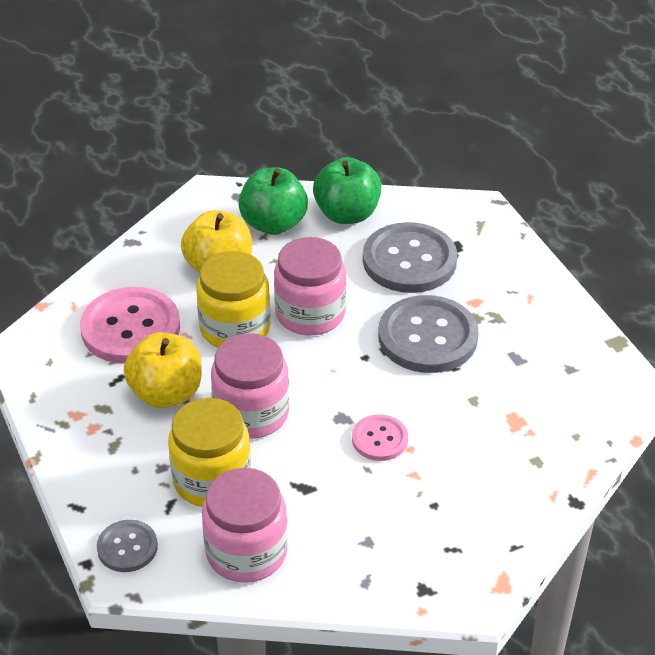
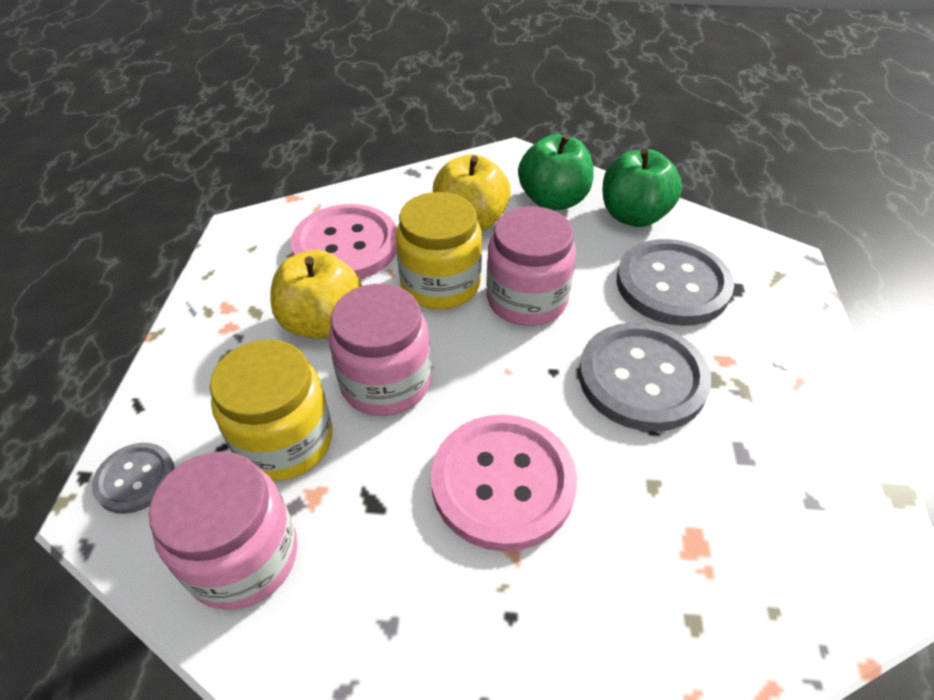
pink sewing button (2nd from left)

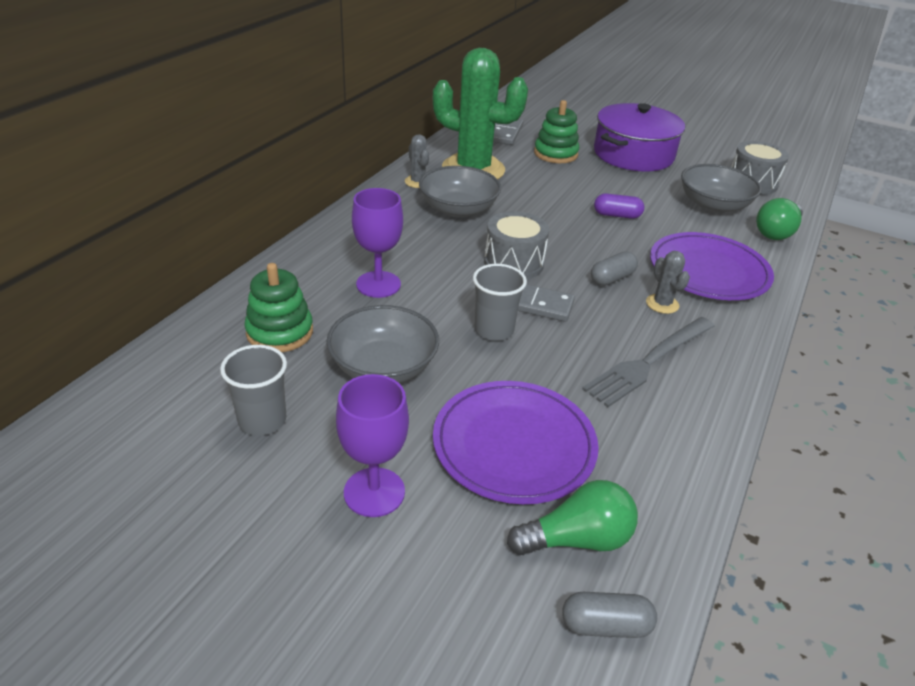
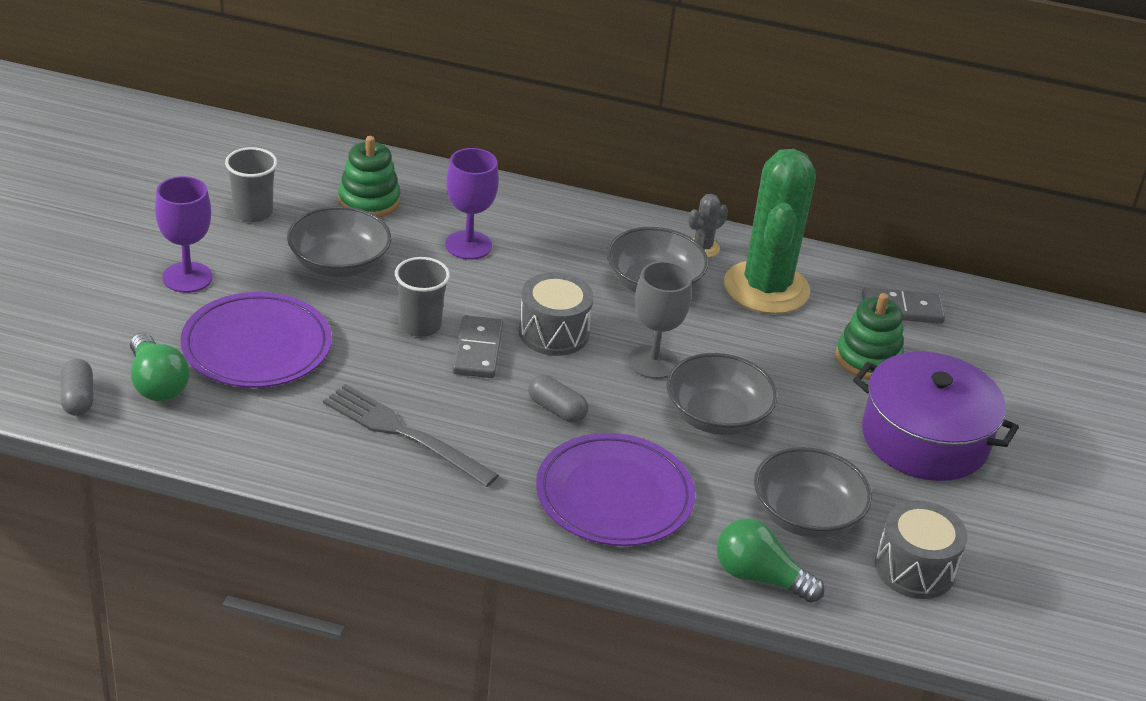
ash-grey bowl (3rd from left); ash-grey saguaro cactus (2nd from left in the first image); ash-grey wine glass

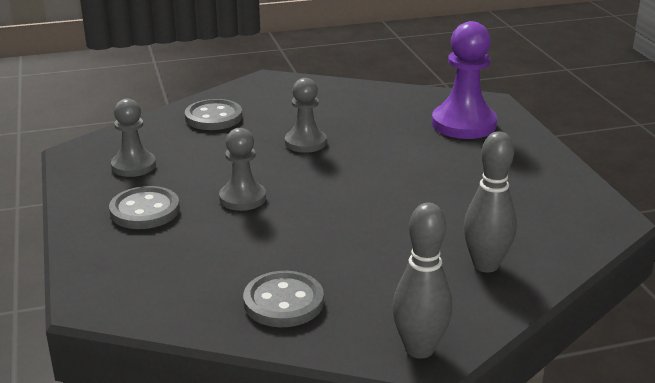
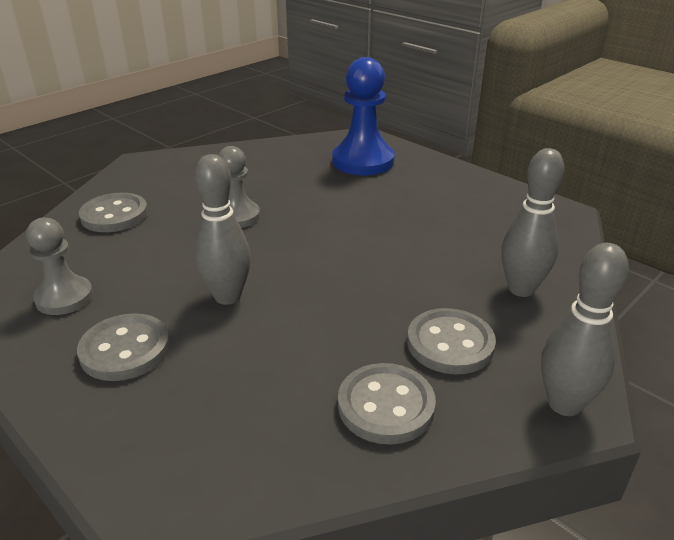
cobalt pawn; ash-grey tenpin (1st from left); ash-grey sewing button (4th from left)

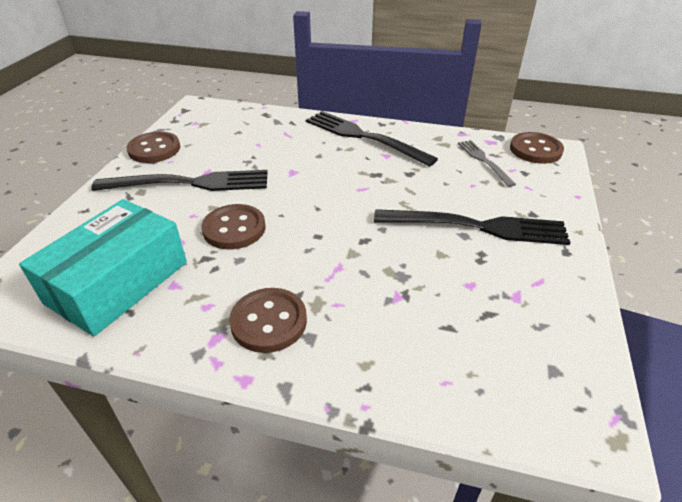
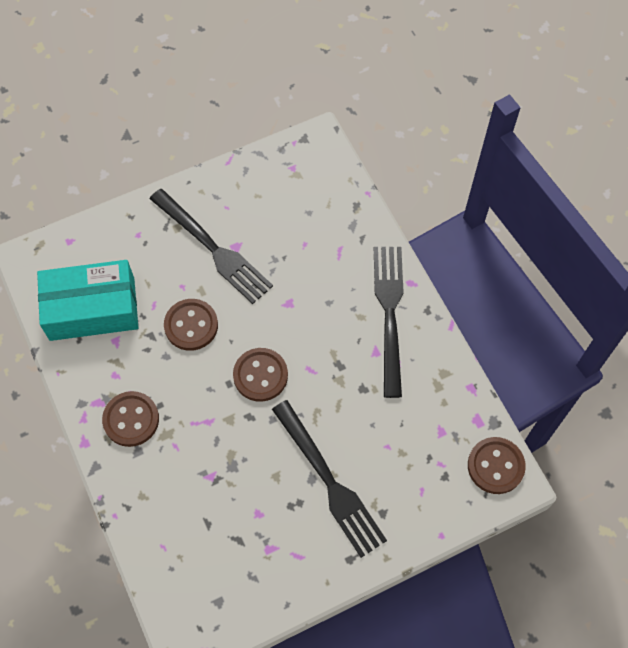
dark brown sewing button (3rd from left); ash-grey fork

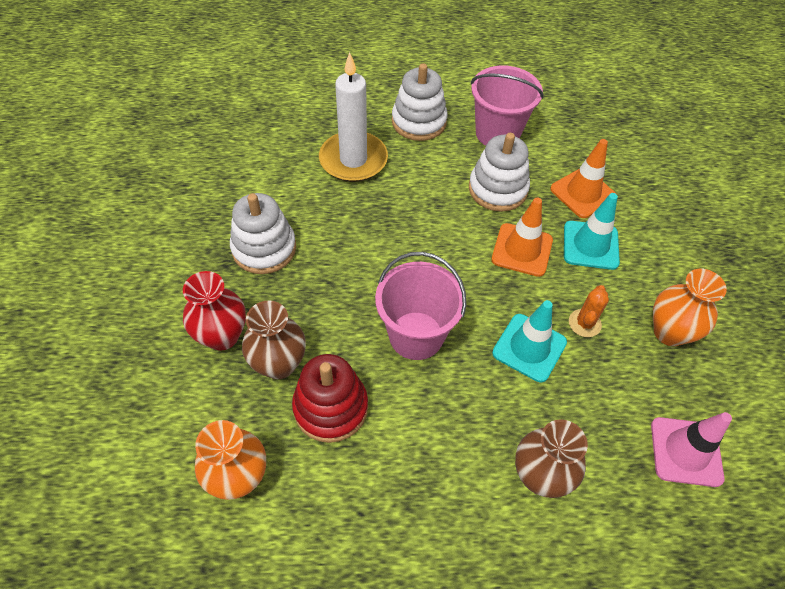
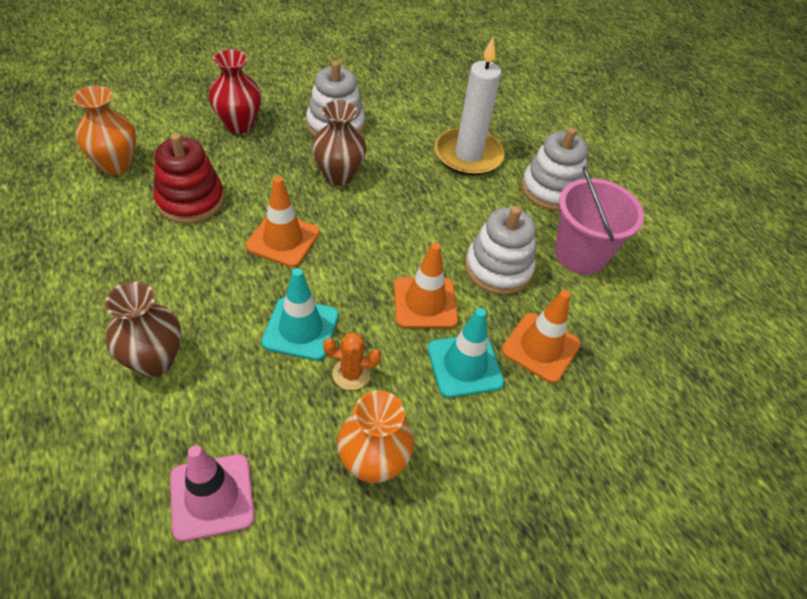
orange-coloured traffic cone (1st from left); dark brown flower vase (2nd from left)

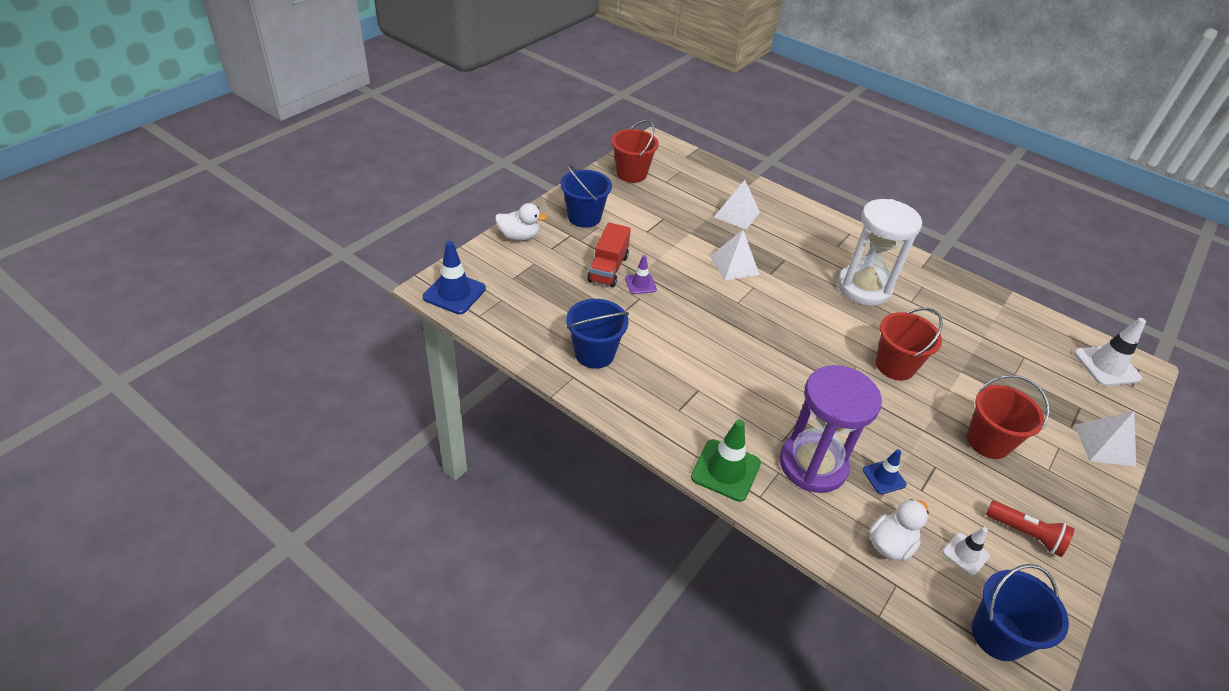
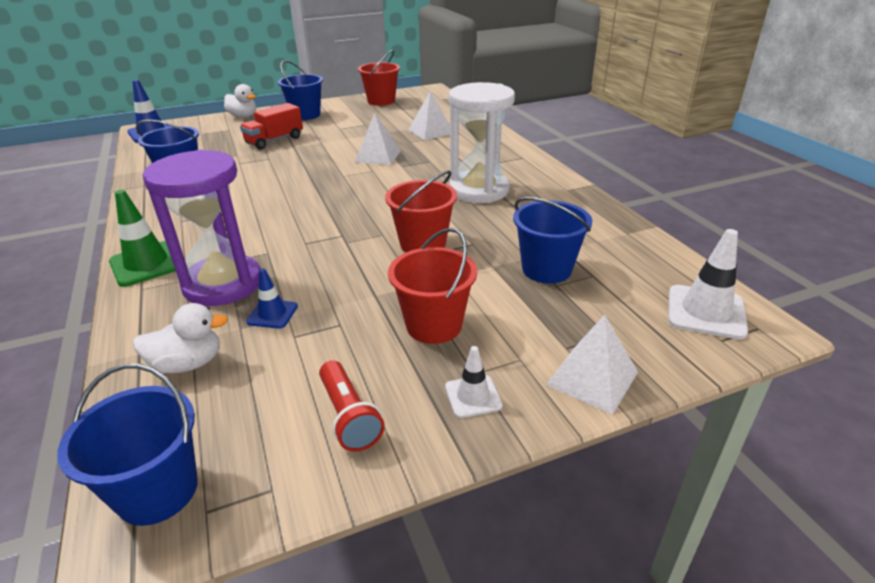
royal purple traffic cone; pure white traffic cone (1st from left); cobalt bucket (4th from left)

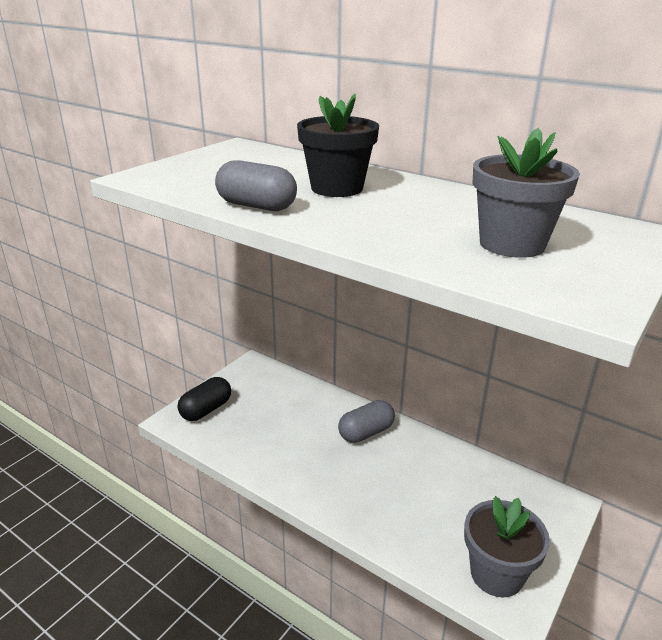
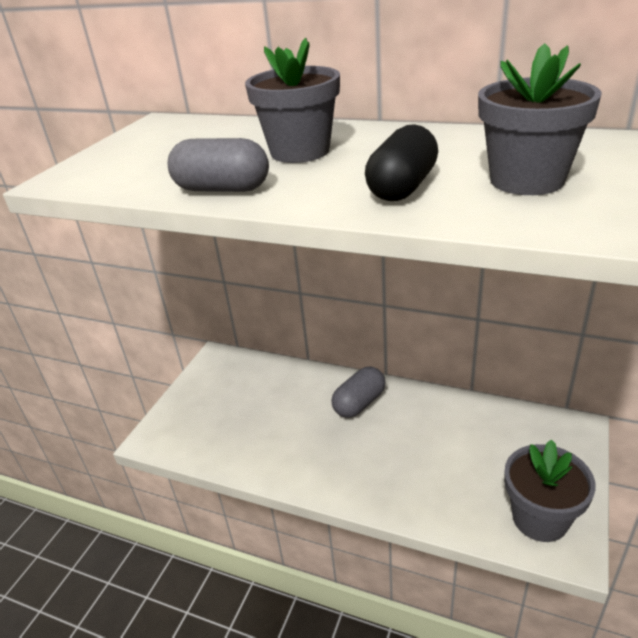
ash-grey plant pot (1st from left); ebony pill shape

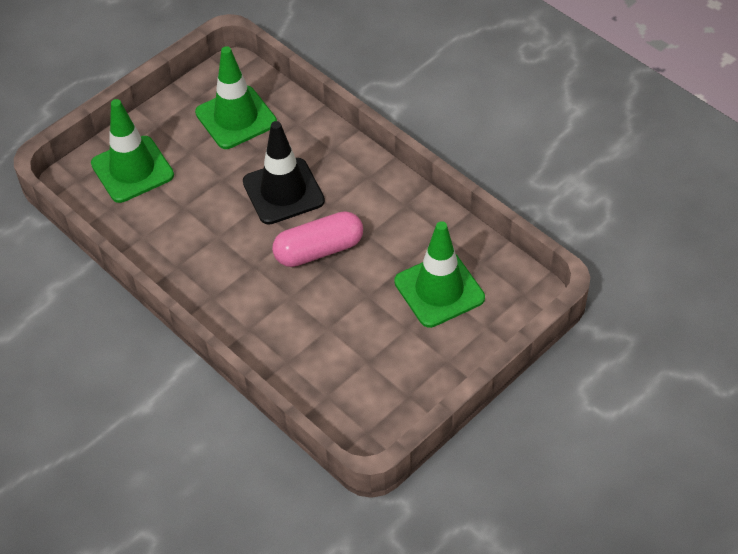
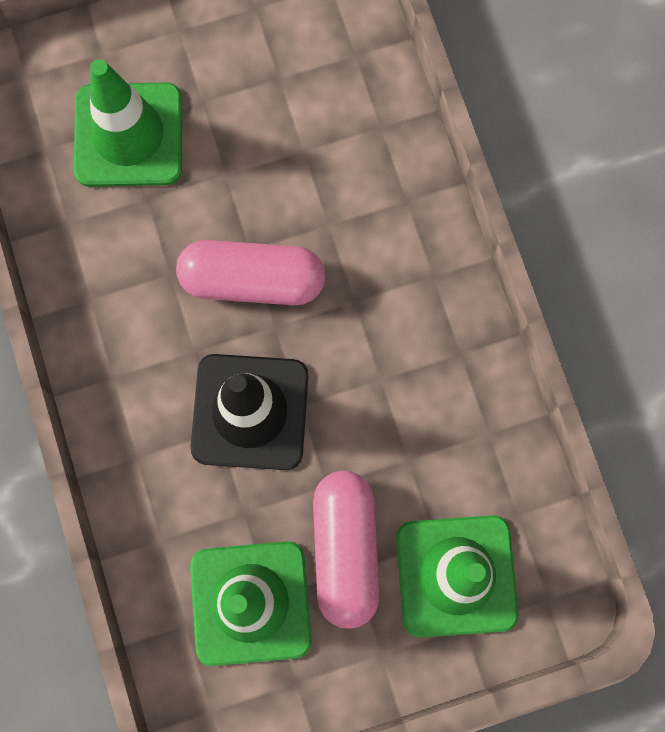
pink pill shape (2nd from left)

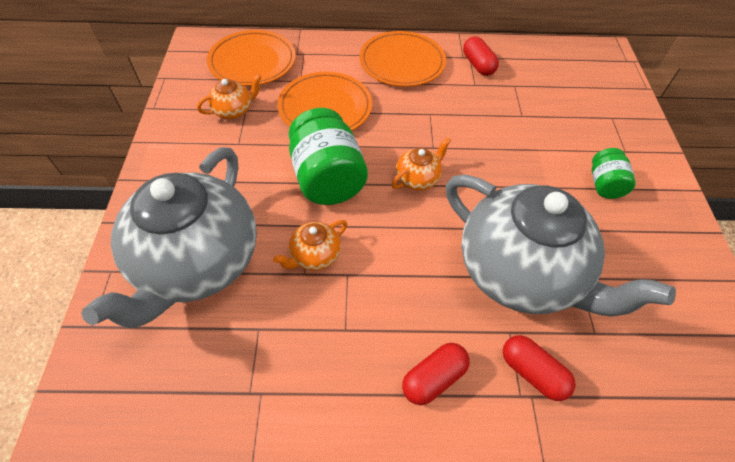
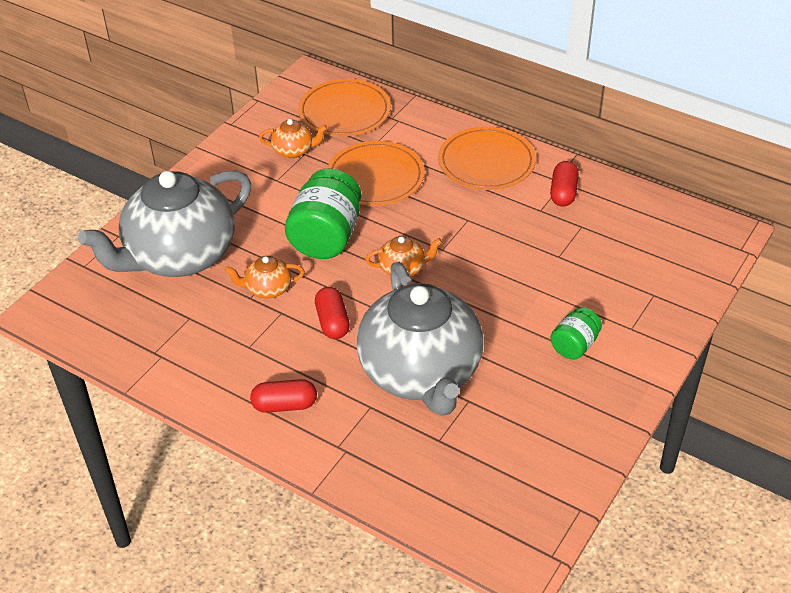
crimson pill shape (2nd from left)

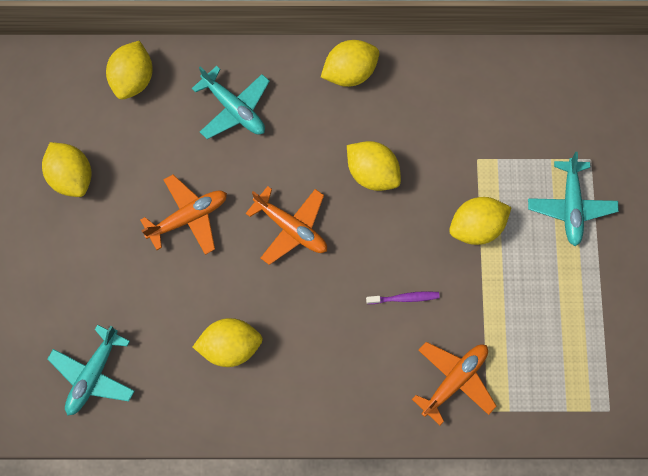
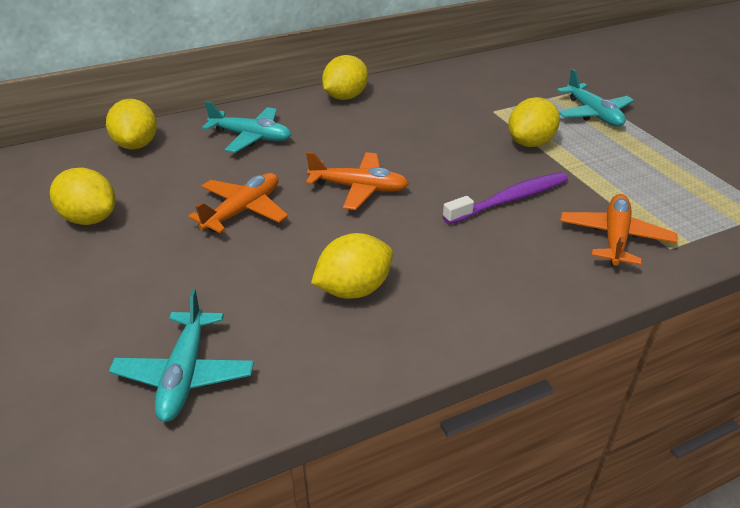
yellow lemon (5th from left in the first image); royal purple dental brush

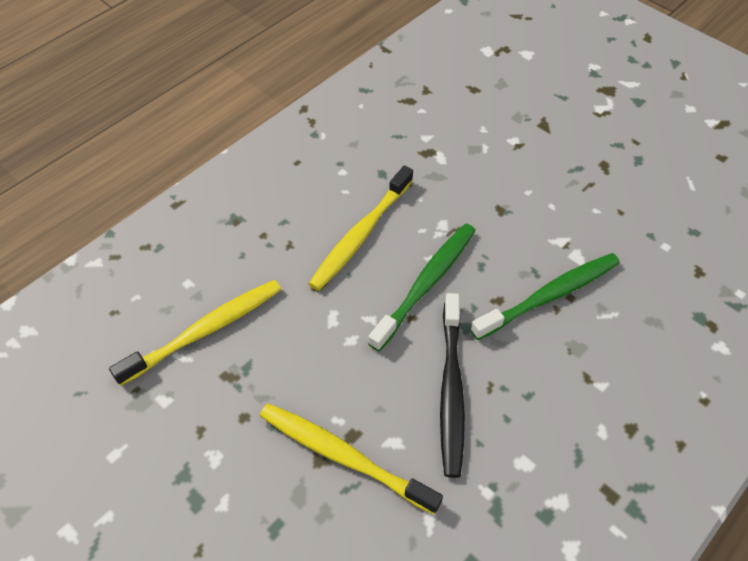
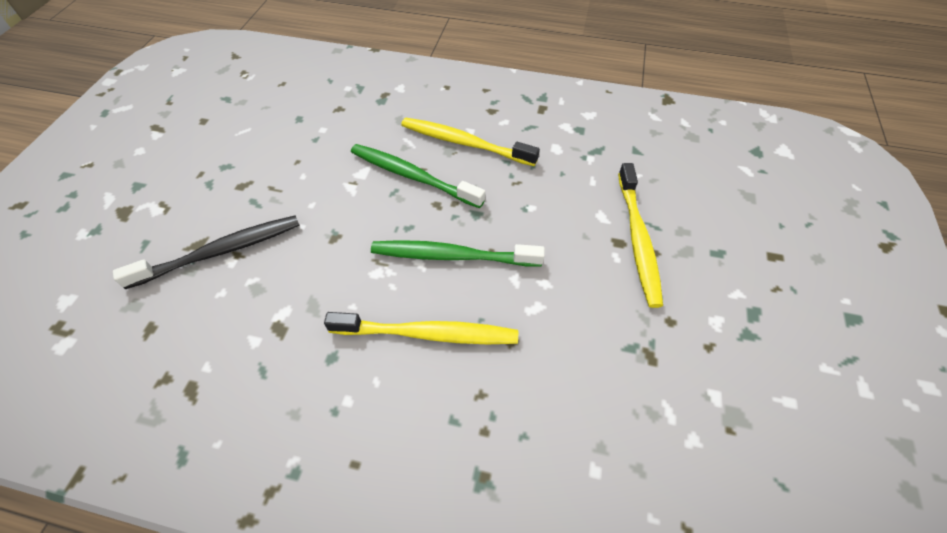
yellow dental brush (2nd from left); ebony dental brush

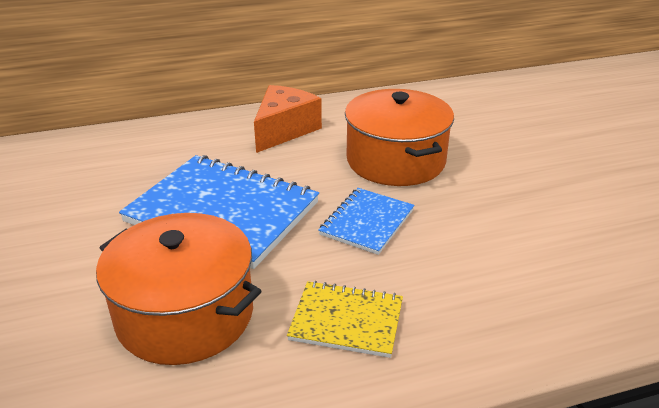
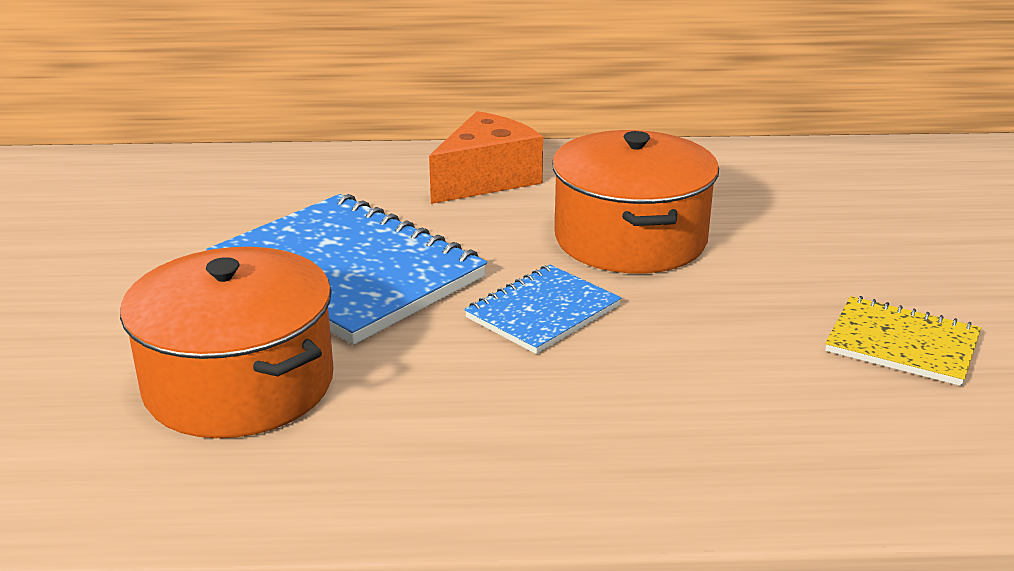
yellow notebook

